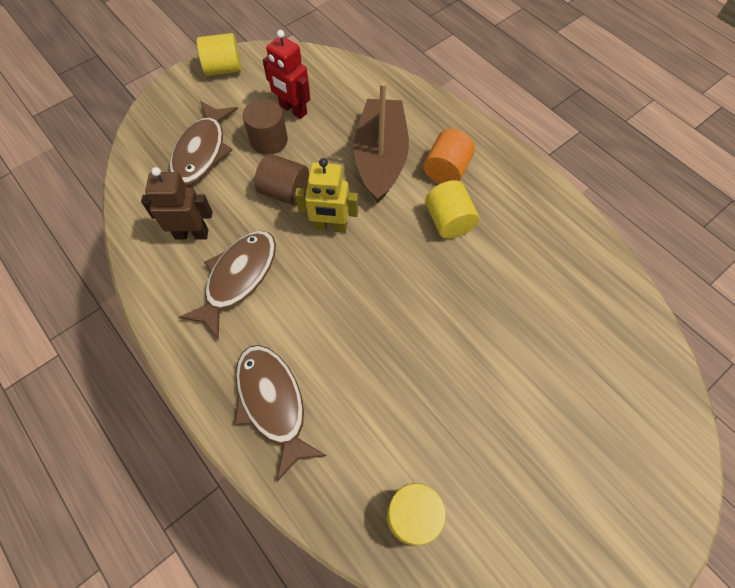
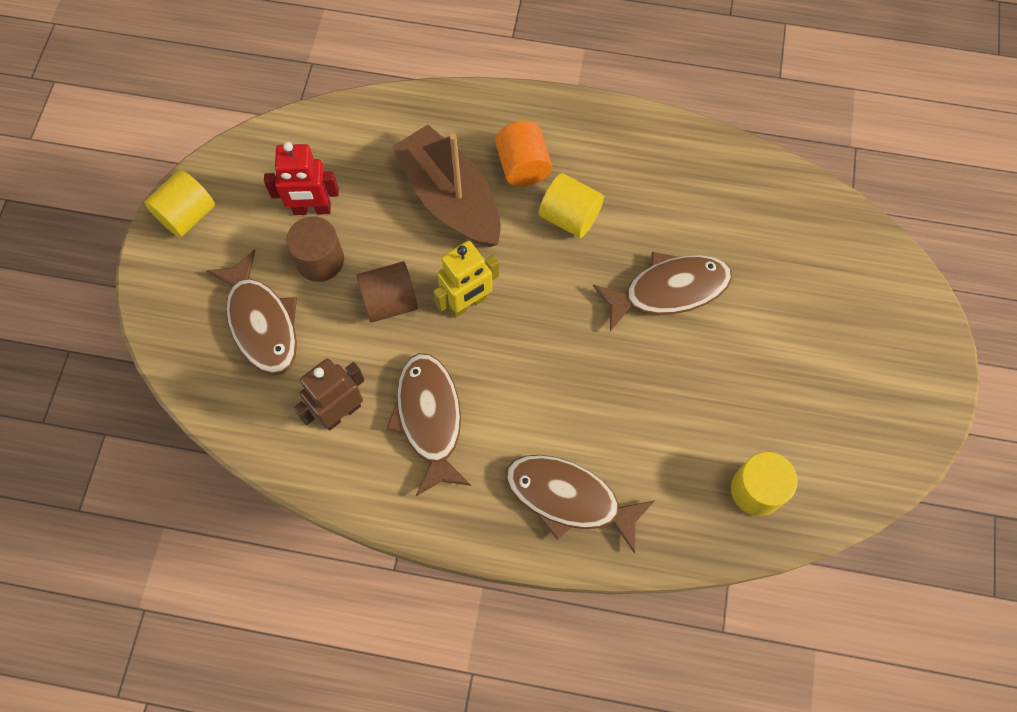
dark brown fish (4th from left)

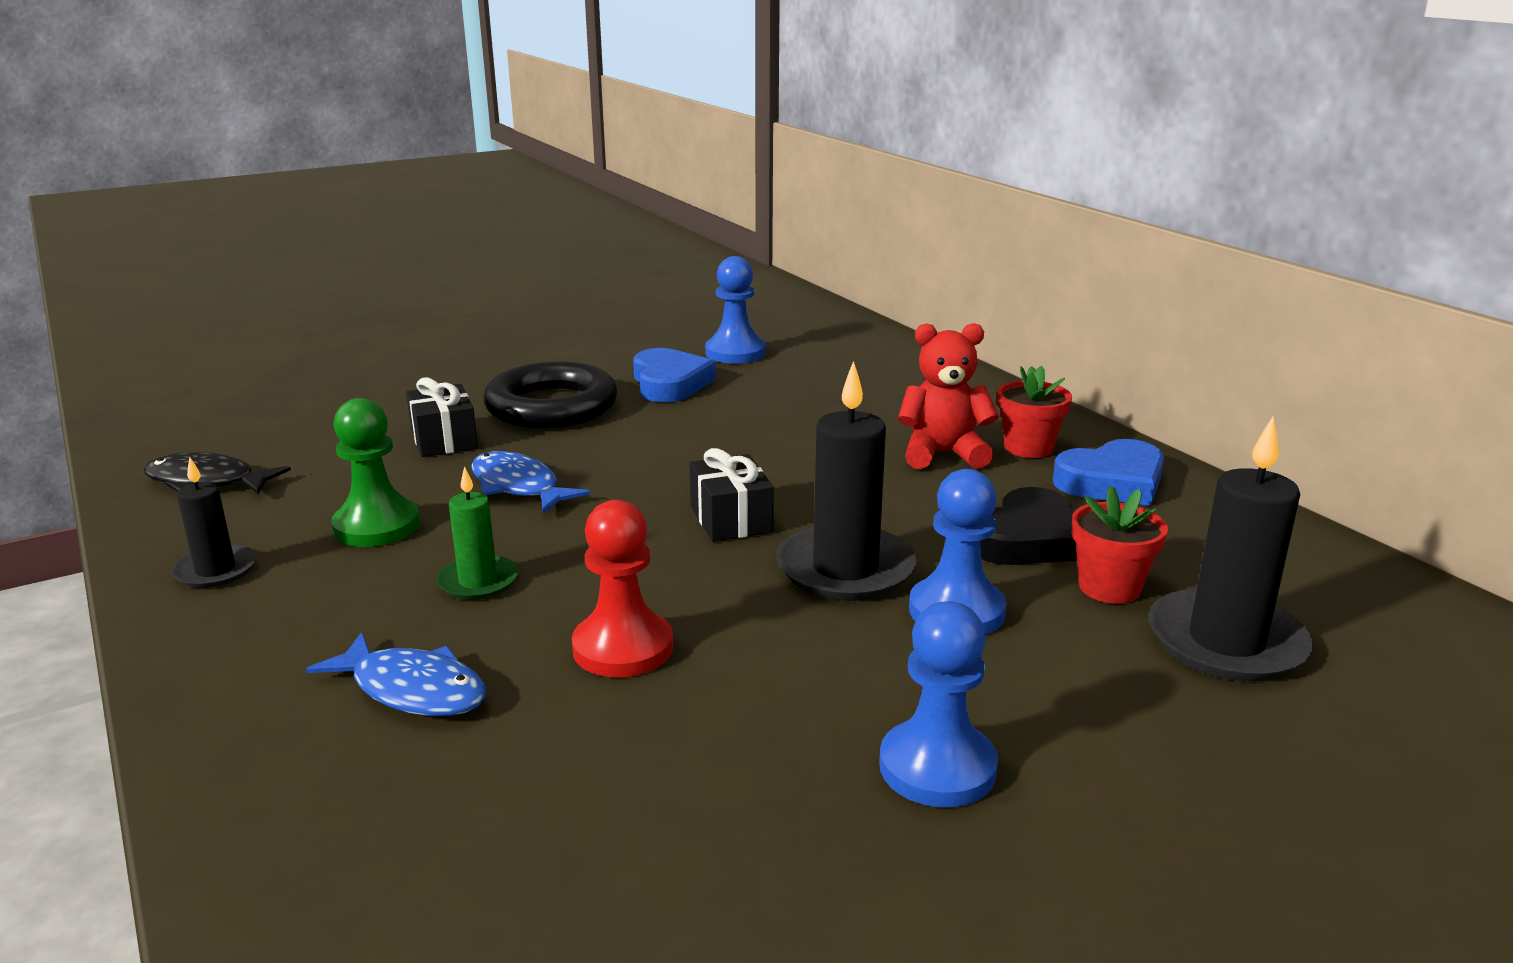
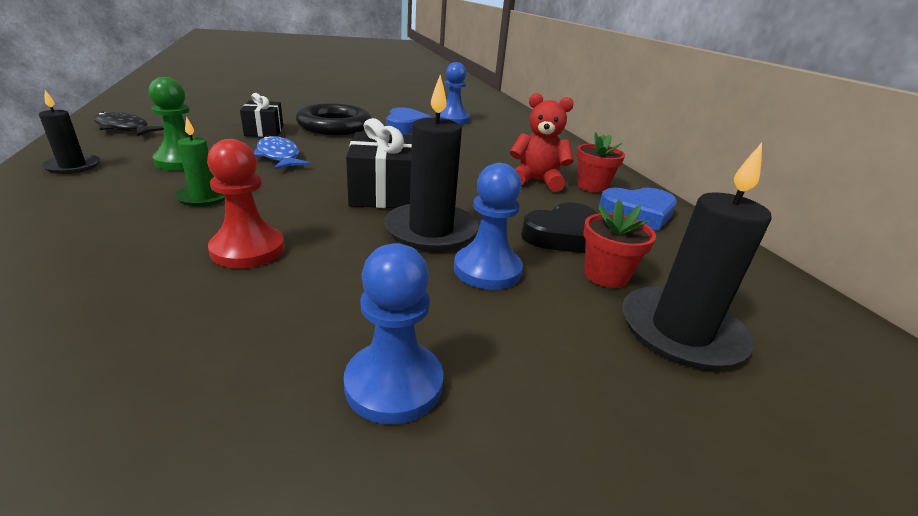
ebony present (2nd from left); cobalt fish (1st from left in the first image)

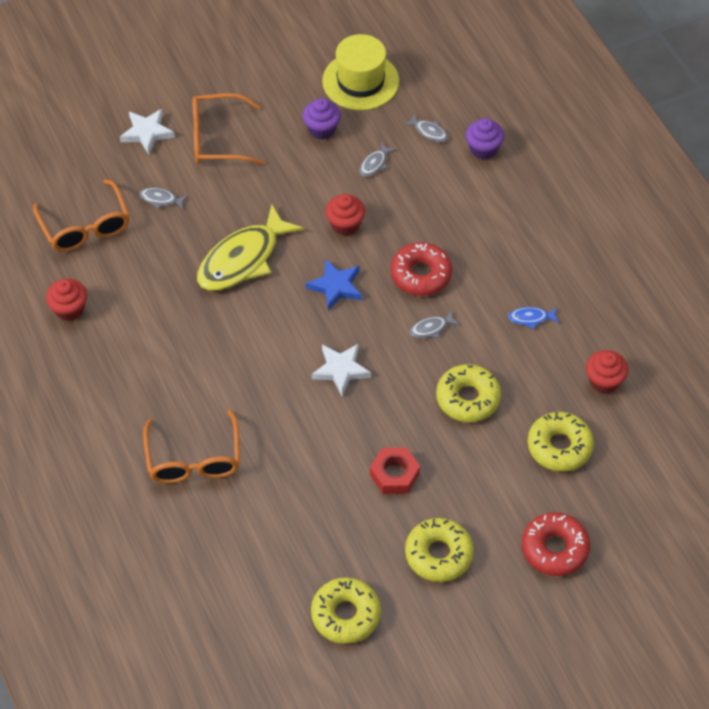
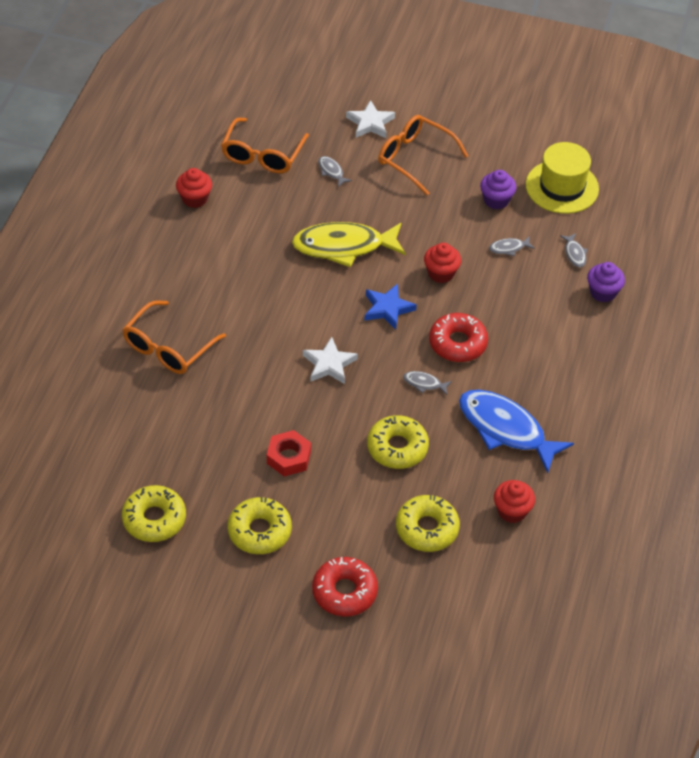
cobalt fish

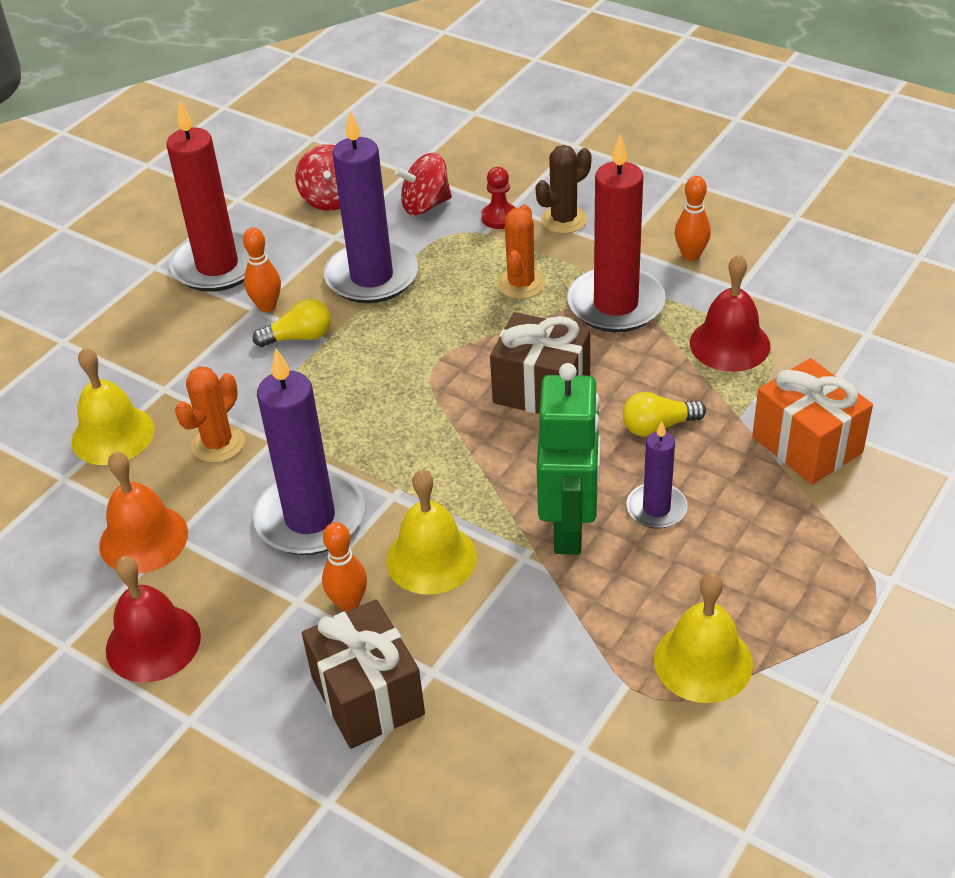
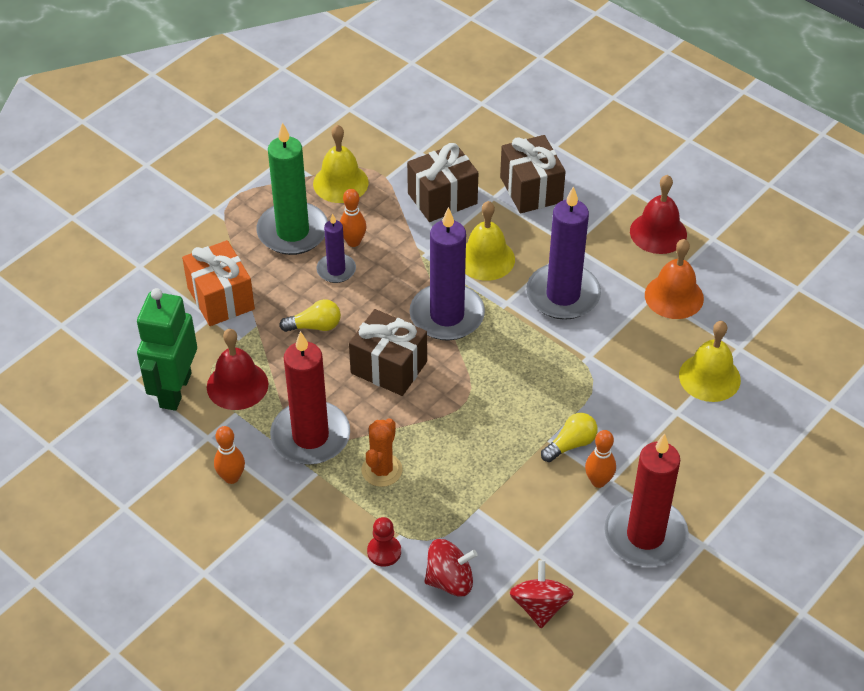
royal purple wax candle (2nd from left); dark brown saguaro cactus; yellow light bulb (2nd from left); emerald toy robot; orange-coloured saguaro cactus (1st from left in the first image); orange-coloured tenpin (2nd from left); emerald wax candle; dark brown present (2nd from left)

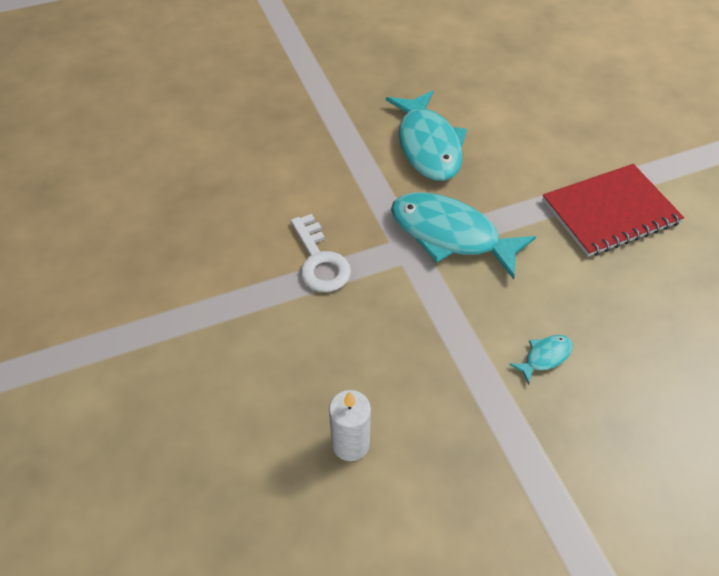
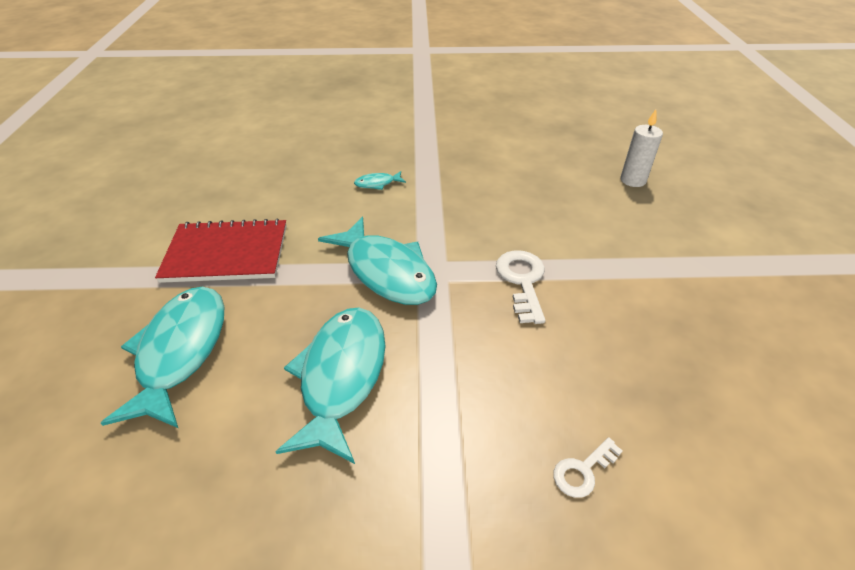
pure white wax candle; aqua fish (1st from left); pure white latchkey (2nd from left)

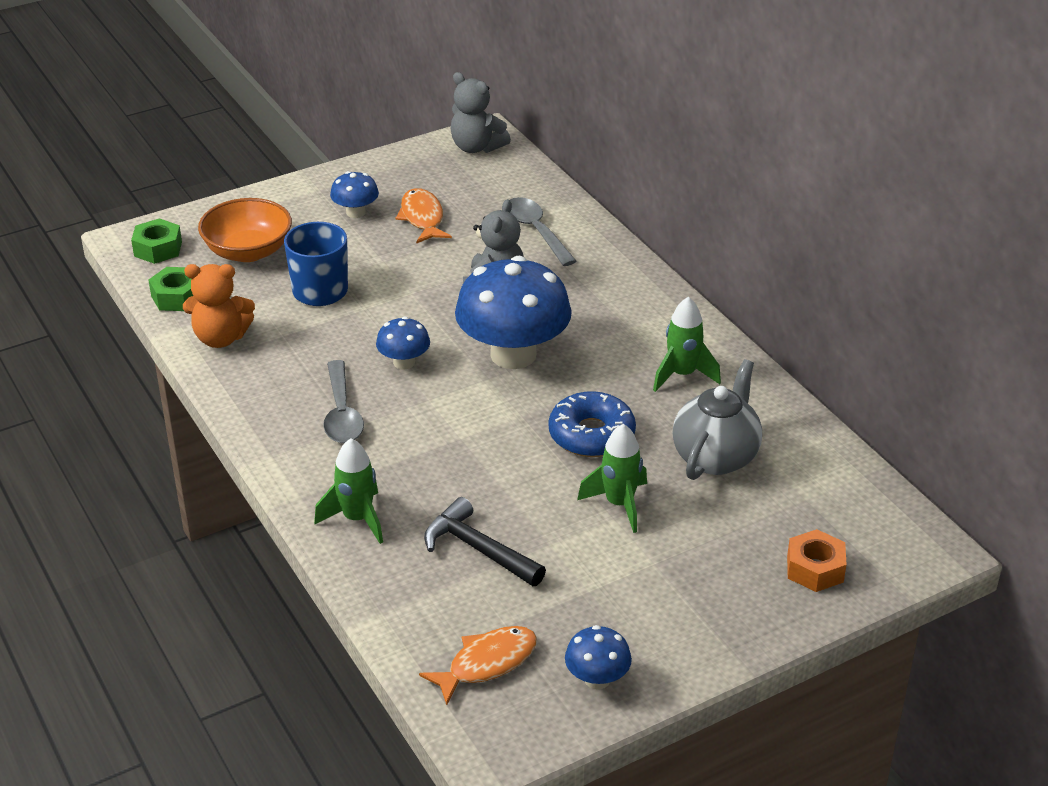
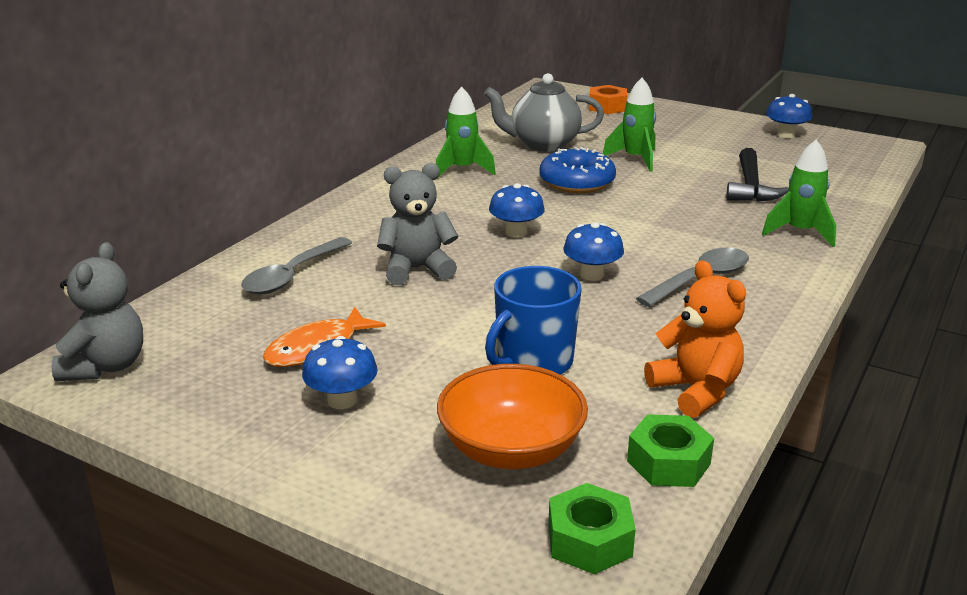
cobalt toadstool (2nd from left); orange-coloured fish (2nd from left in the first image)

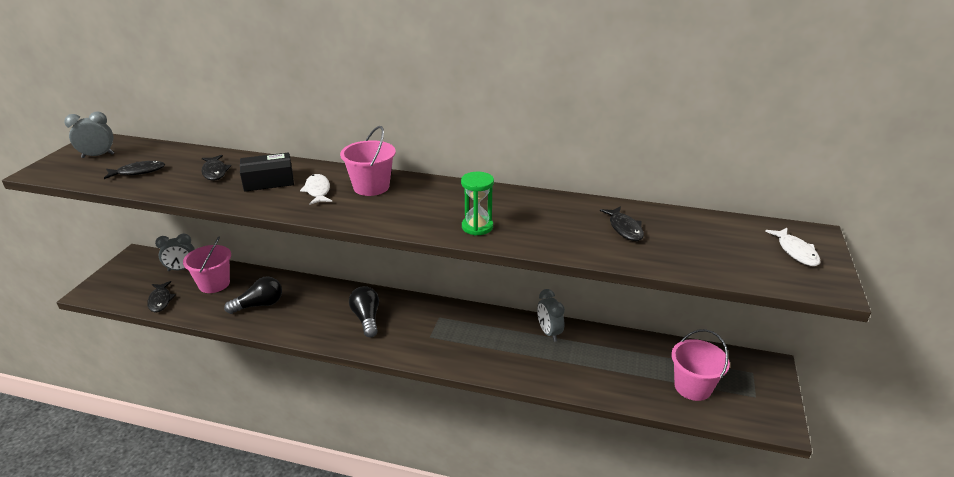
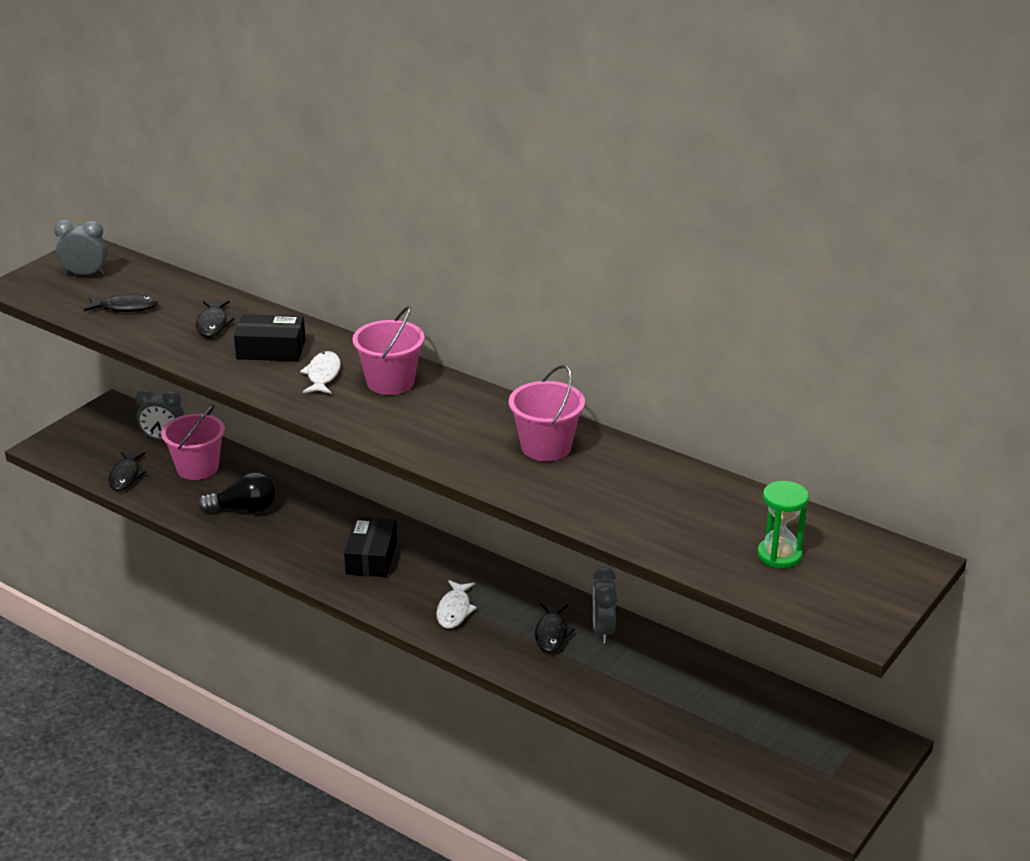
emerald sandglass; ebony fish (4th from left); pure white fish (2nd from left); ebony package (2nd from left); pink bucket (3rd from left)

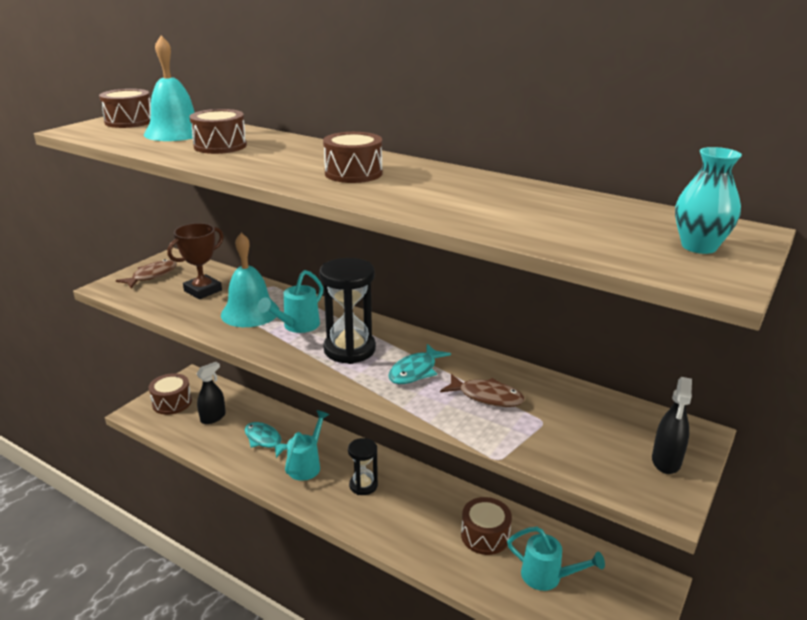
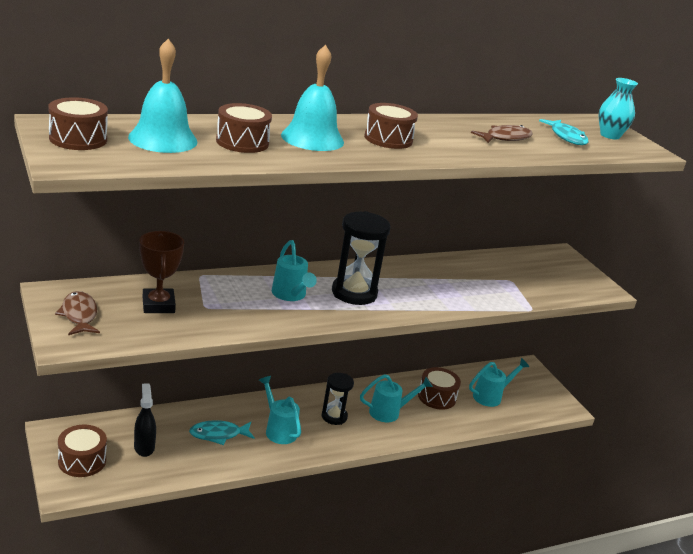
aqua bell (2nd from left); aqua fish (2nd from left); dark brown fish (2nd from left); ebony spray cleaner (2nd from left in the first image); aqua watering pot (3rd from left)

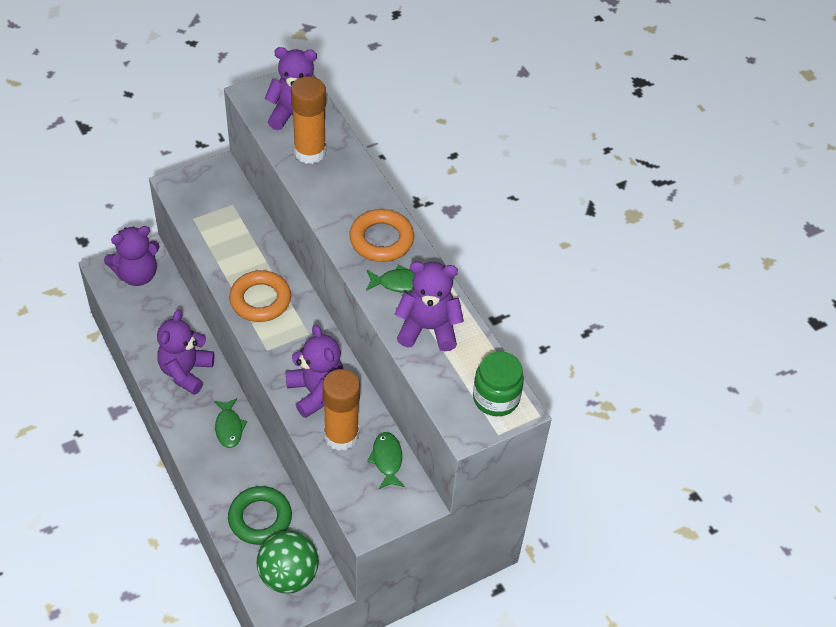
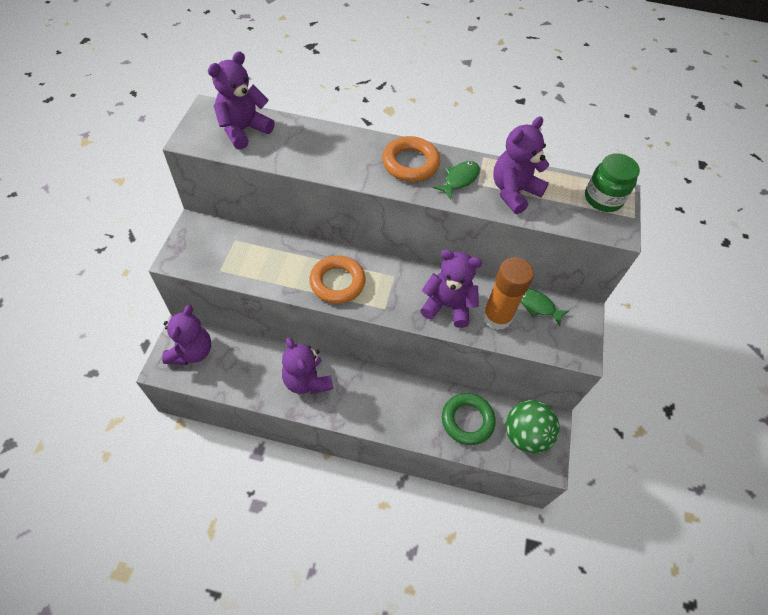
orange-coloured stick of glue (1st from left in the first image); emerald fish (1st from left in the first image)

